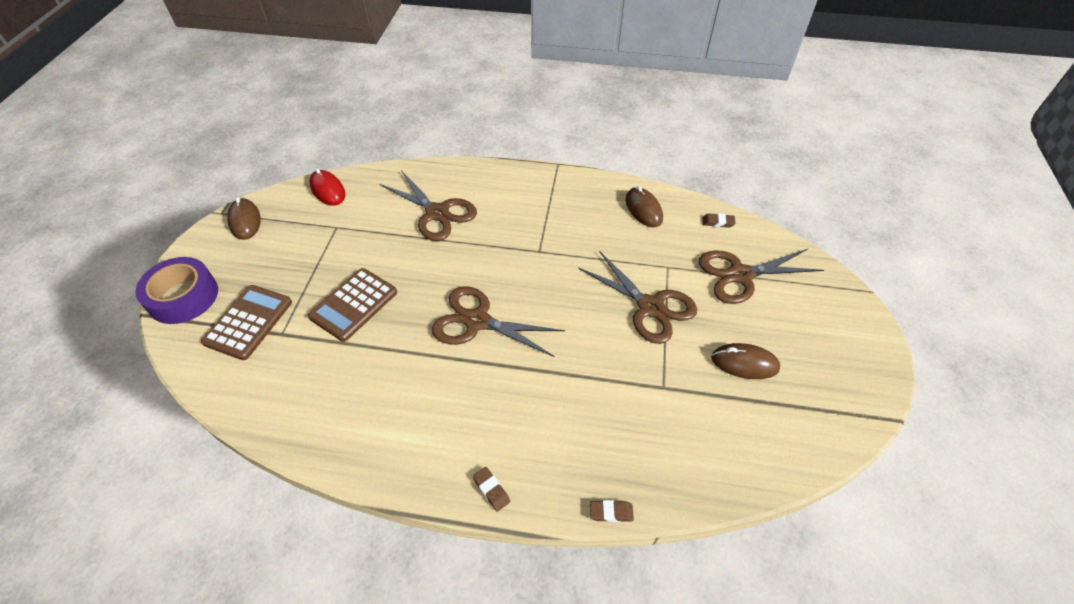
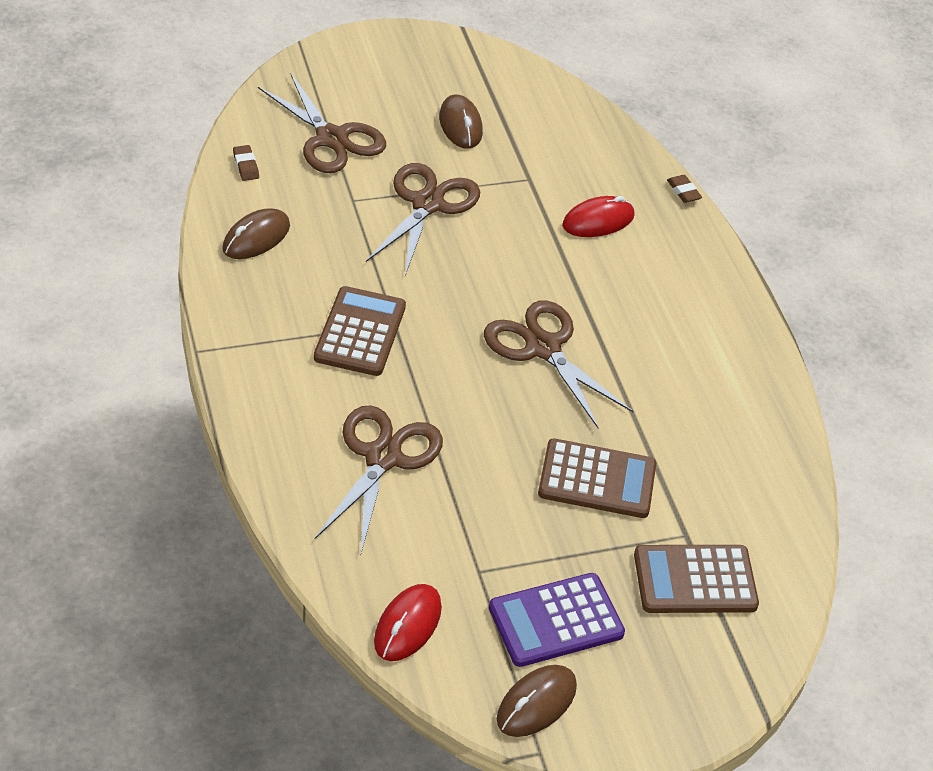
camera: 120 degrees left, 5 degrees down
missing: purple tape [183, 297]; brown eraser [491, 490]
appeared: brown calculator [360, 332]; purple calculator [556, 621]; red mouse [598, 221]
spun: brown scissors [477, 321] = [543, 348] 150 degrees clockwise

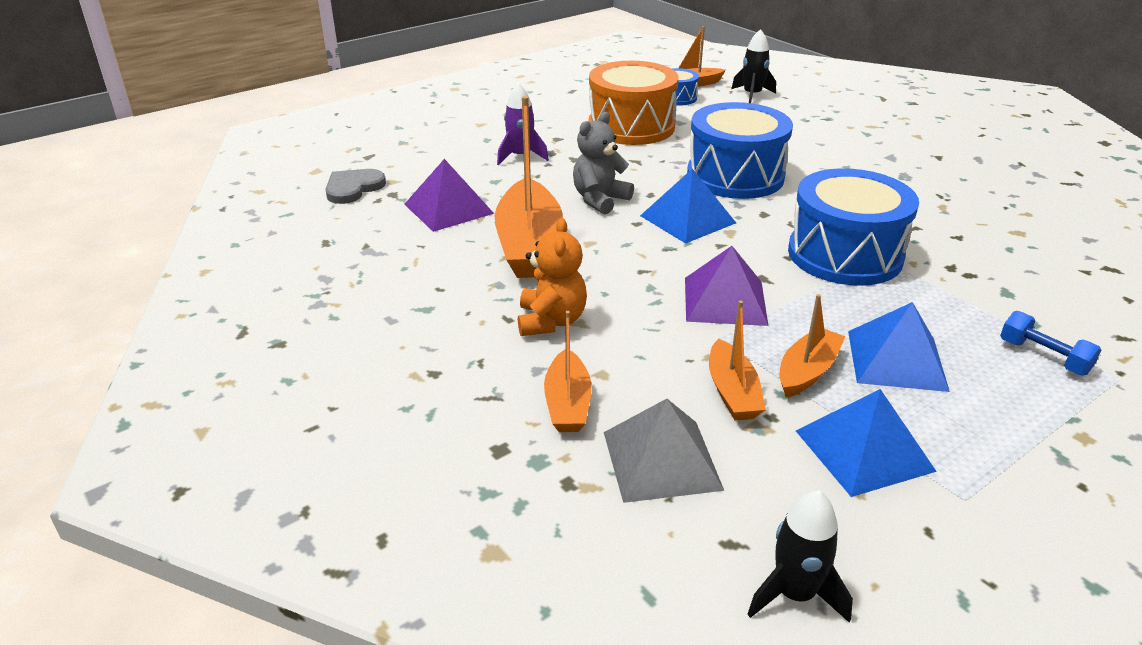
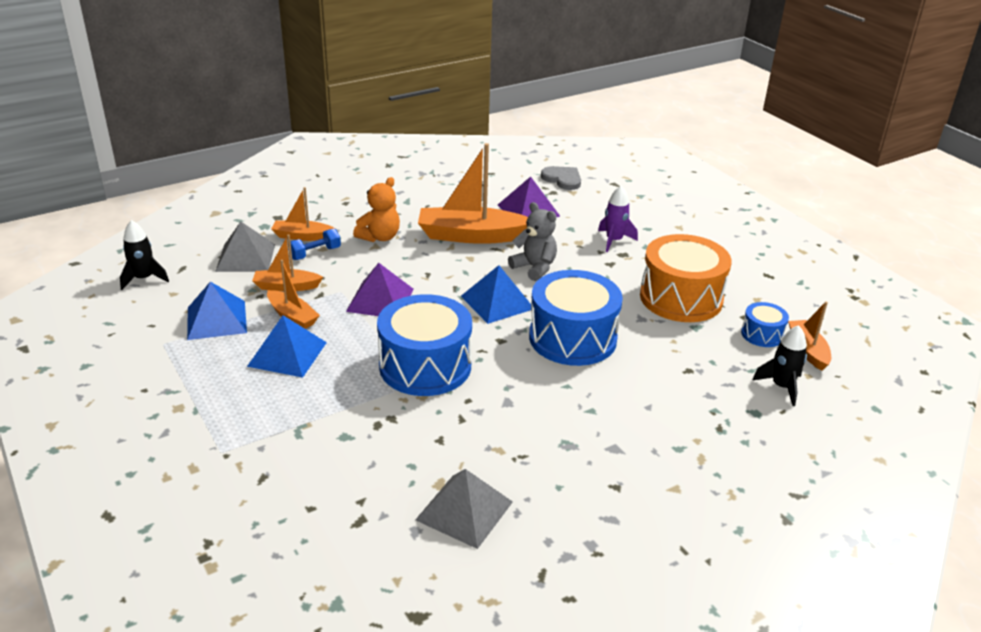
camera: 95 degrees right, 0 degrees up
appeared: grey pyramid [464, 510]
relocated: blue dumbbell [1043, 357] to [315, 253]
spun: orange teddy bear [551, 321] = [379, 237] 60 degrees counterclockwise

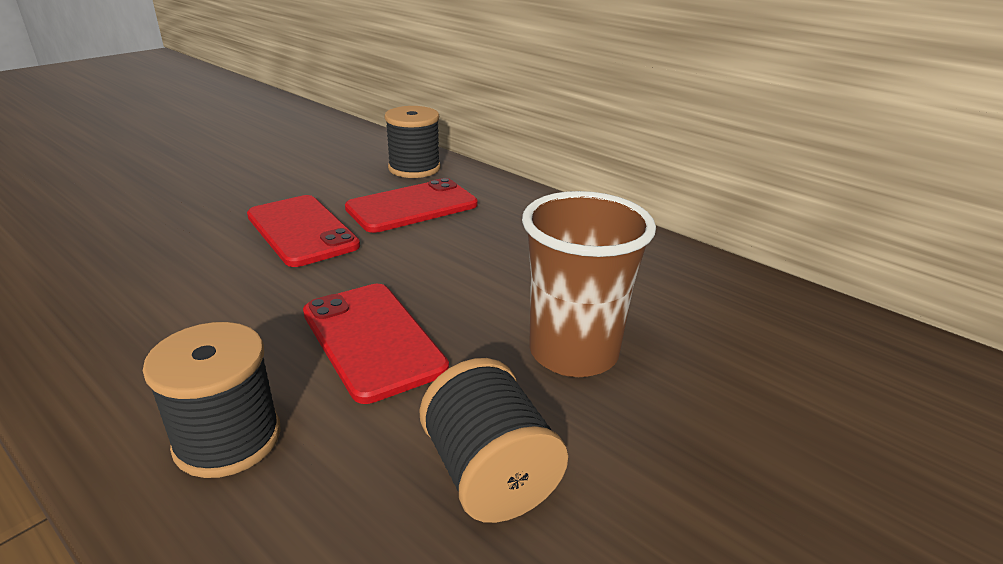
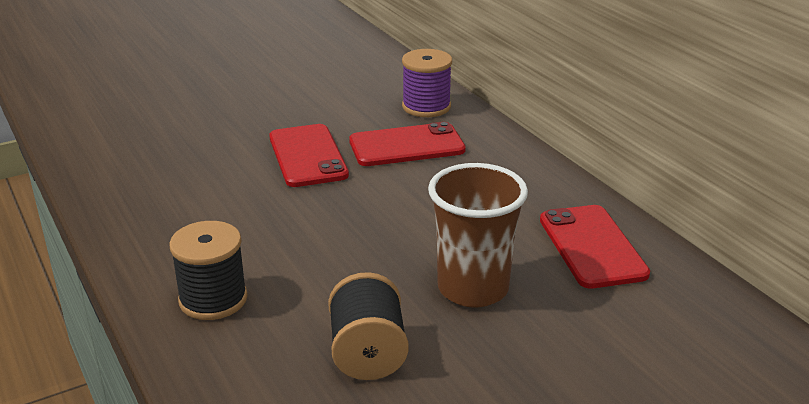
camera: 20 degrees right, 0 degrees up
relocated: red phone [372, 340] to [592, 246]
colour: black spool [414, 168] to purple spool [426, 106]

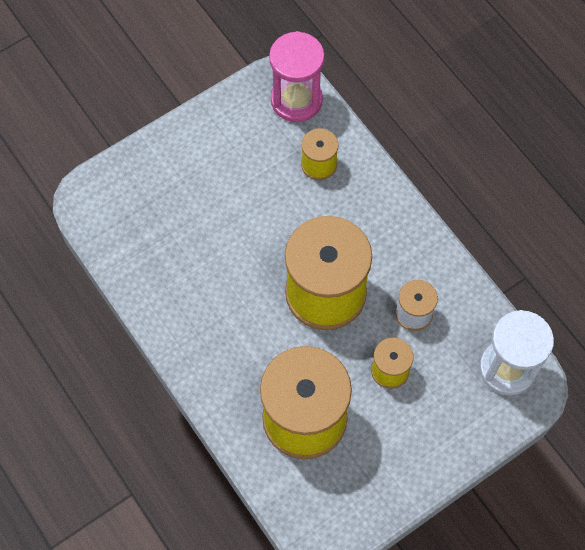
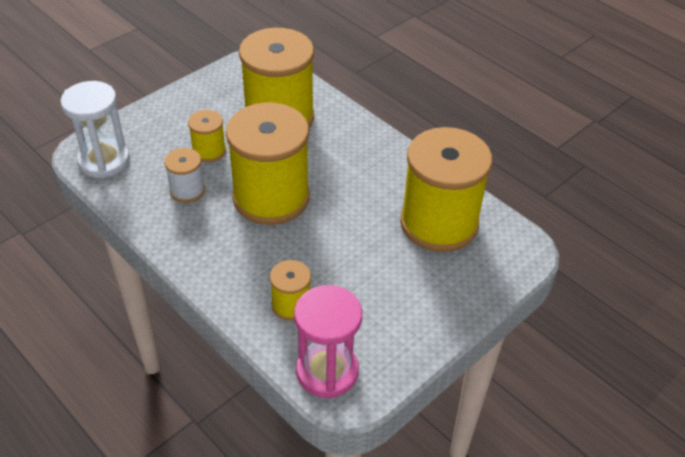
camera: 170 degrees right, 20 degrees down
appeared: yellow spool [439, 223]

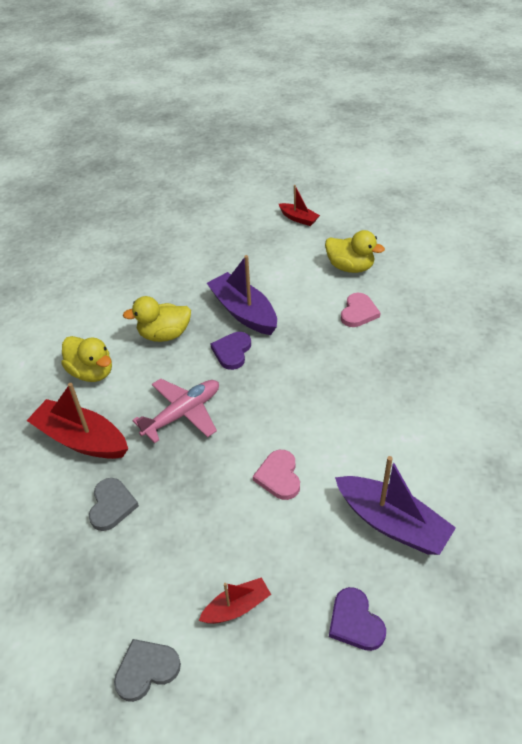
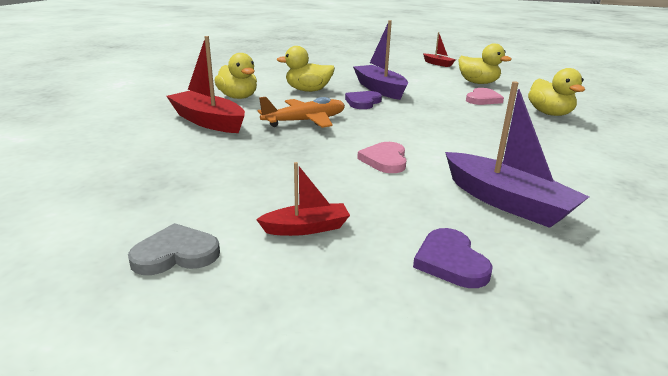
camera: 10 degrees right, 20 degrees down
missing: grey heart [112, 505]
appeared: yellow duck [549, 114]
colour: pink plane [183, 413] to orange plane [305, 121]

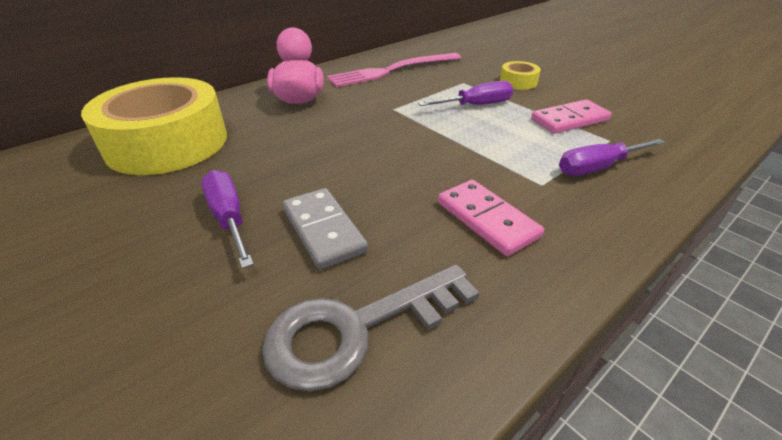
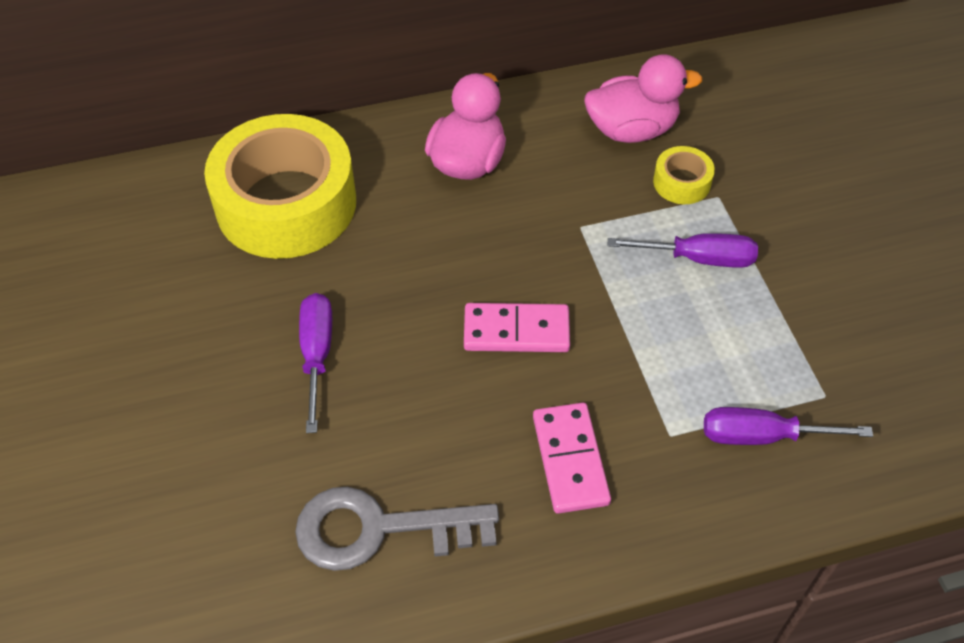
camera: 25 degrees right, 15 degrees up
missing: grey domino [323, 230]
relocated: yellow tape [518, 82] to [681, 182]; pink domino [569, 120] to [516, 331]
exchanged: pink fork [392, 70] to pink duck [631, 130]

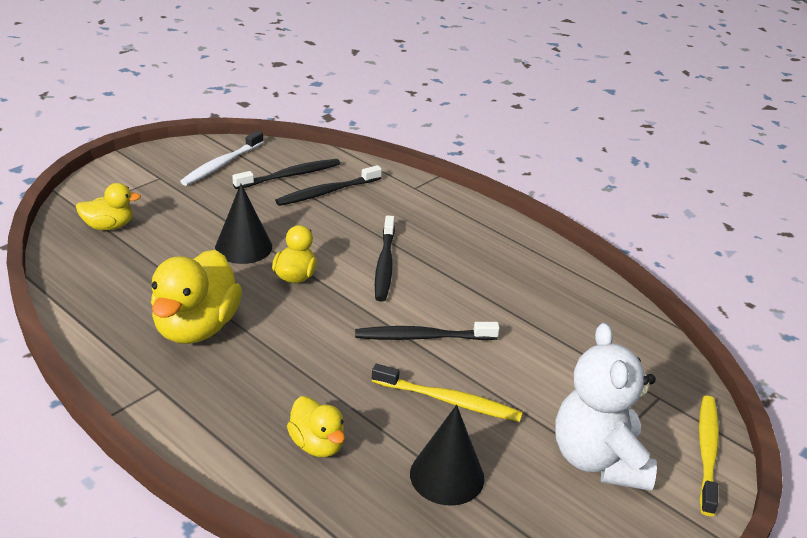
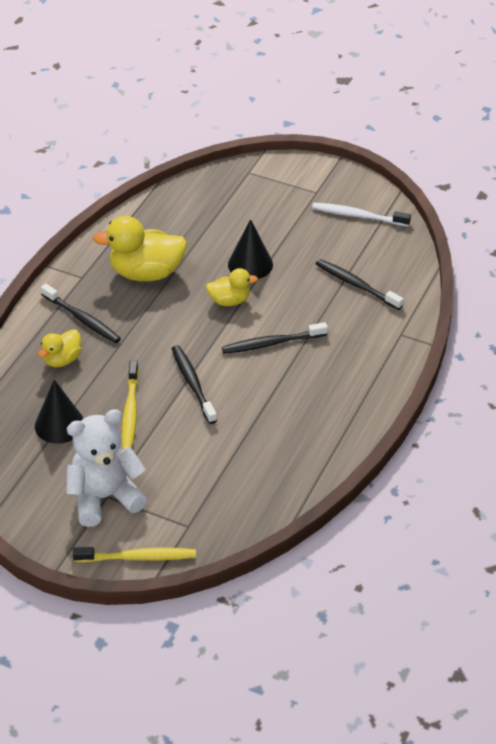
camera: 75 degrees right, 10 degrees up
missing: yellow duck [109, 226]
relocated: black toothbrush [290, 175] to [82, 319]

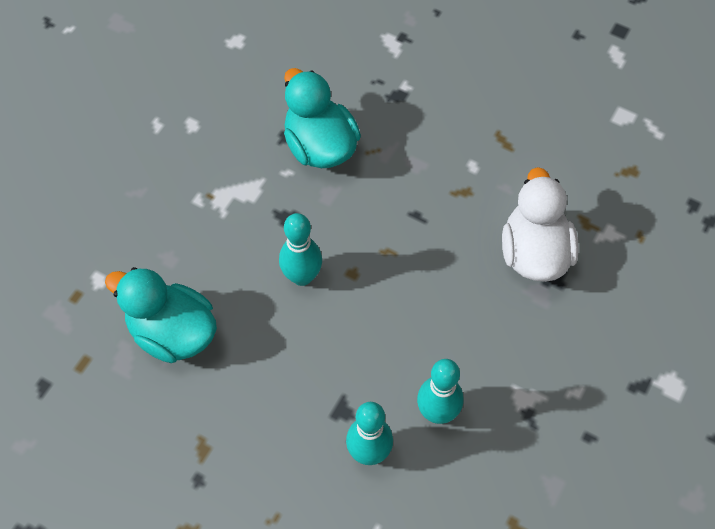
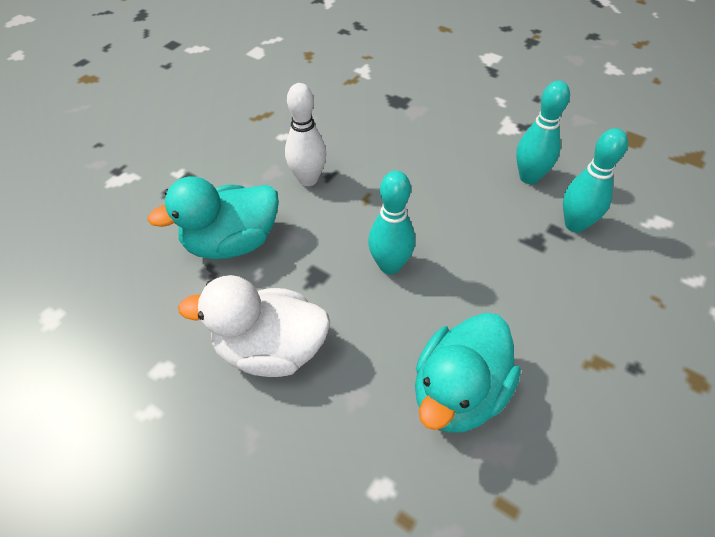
camera: 85 degrees left, 10 degrees down
appeared: white bowling pin [308, 179]
relocated: white duck [534, 252] to [270, 349]

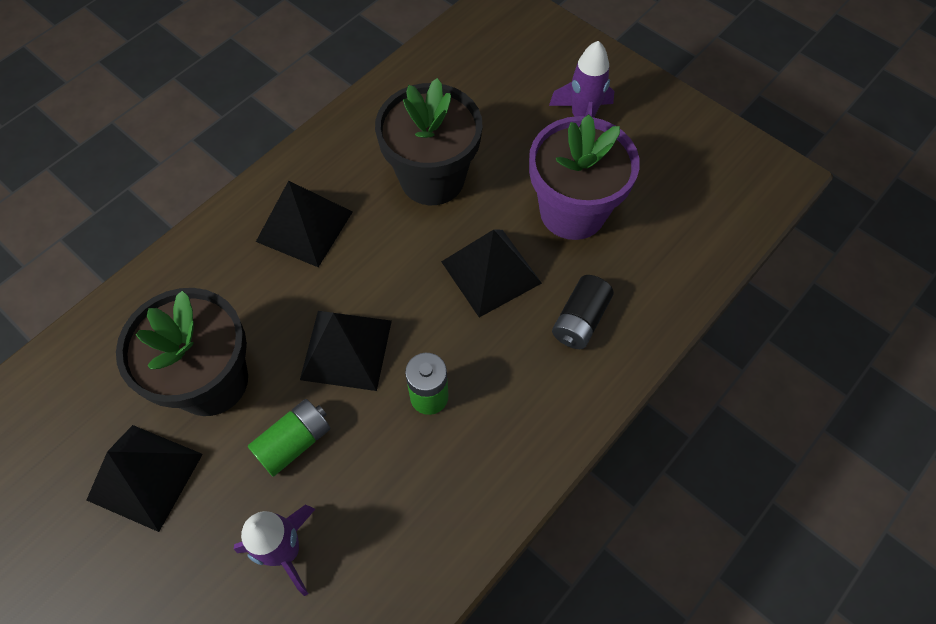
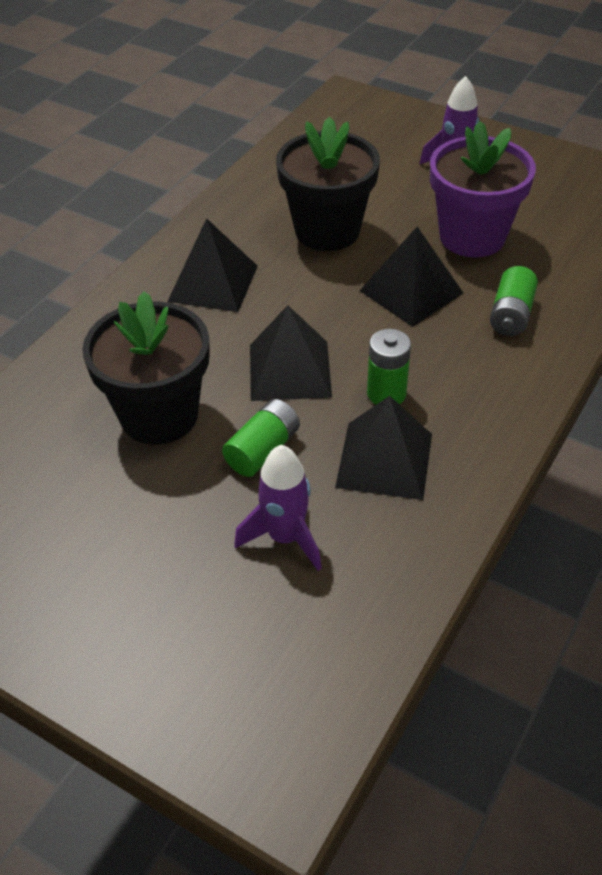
camera: 10 degrees left, 15 degrees down
relocated: black pyramid [145, 477] to [384, 460]
colour: black battery [580, 320] to green battery [511, 315]

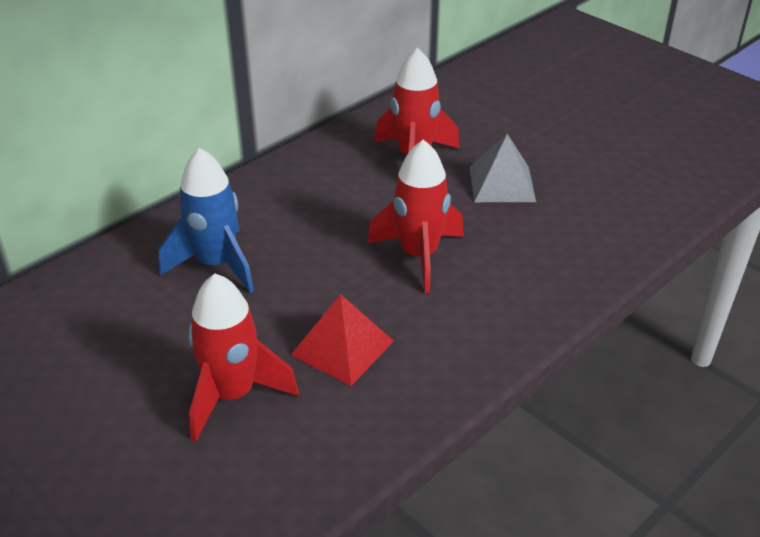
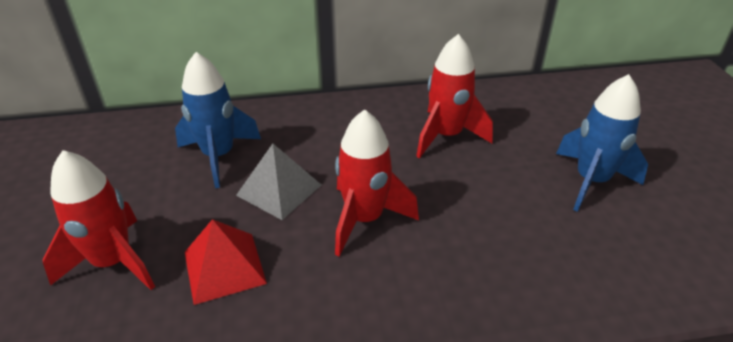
camera: 35 degrees right, 0 degrees up
appeared: blue rocket [591, 181]
relocated: grey pyramid [502, 184] to [279, 190]

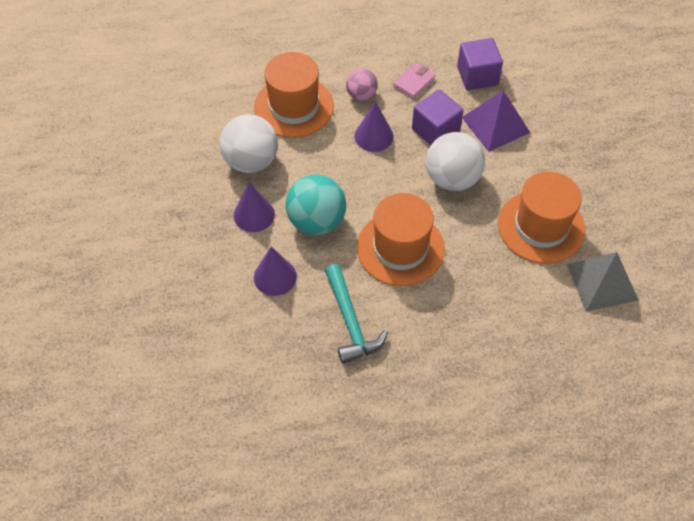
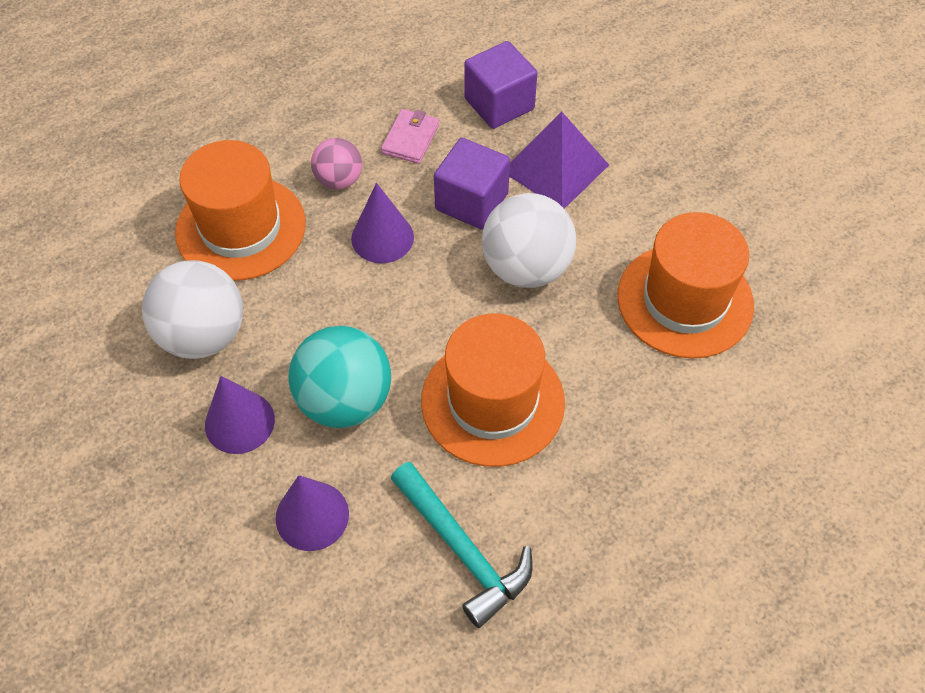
camera: 20 degrees left, 0 degrees up
missing: grey pyramid [602, 282]

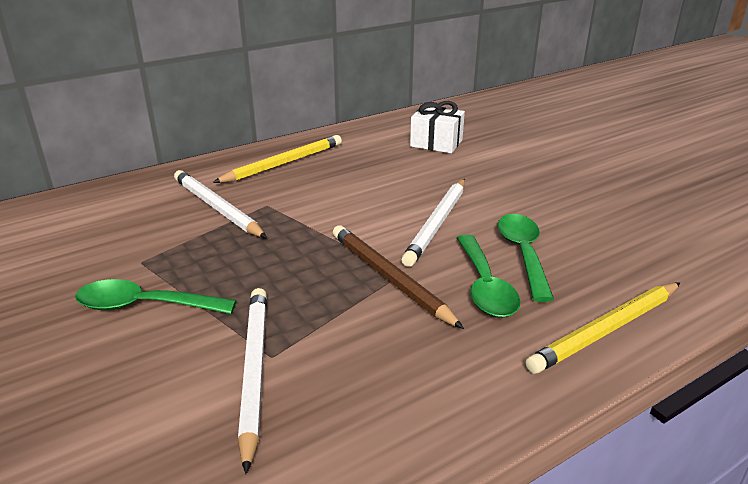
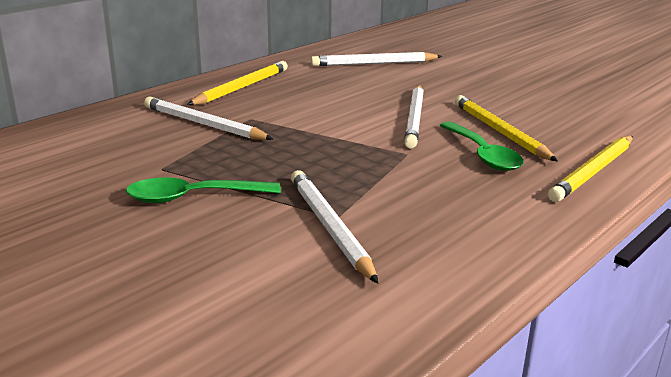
camera: 15 degrees left, 5 degrees down
missing: brown pencil [389, 278]
exchanged: white gift [436, 143] to white pencil [374, 63]; green spoon [523, 254] to yellow pencil [499, 132]

